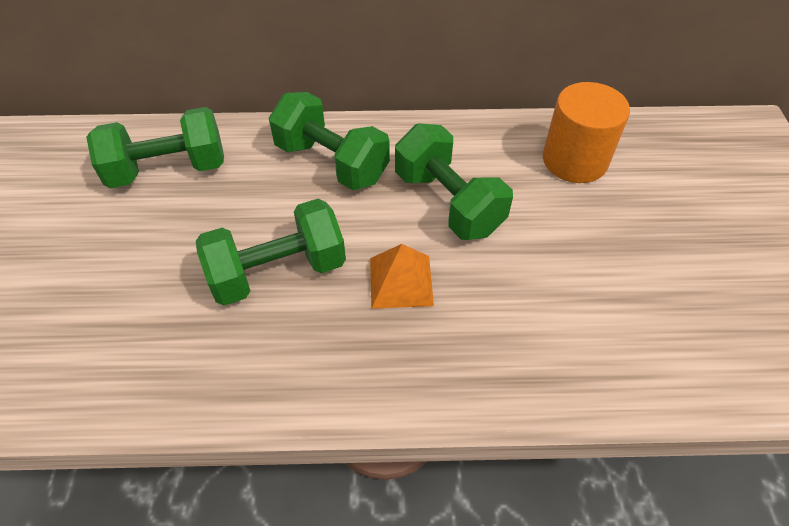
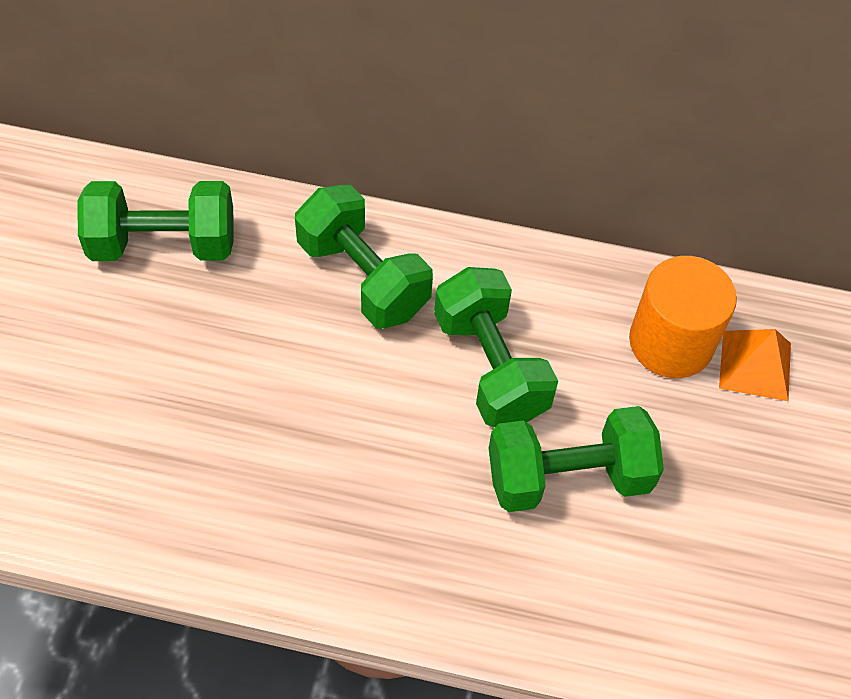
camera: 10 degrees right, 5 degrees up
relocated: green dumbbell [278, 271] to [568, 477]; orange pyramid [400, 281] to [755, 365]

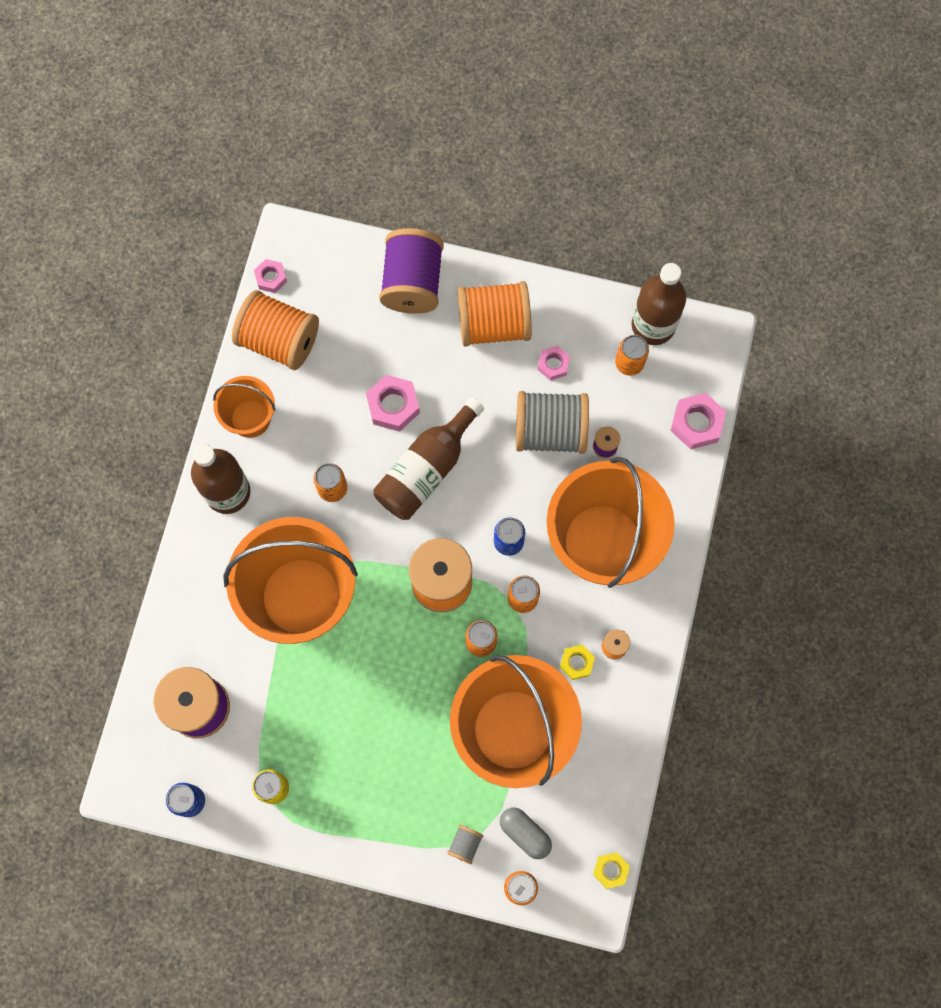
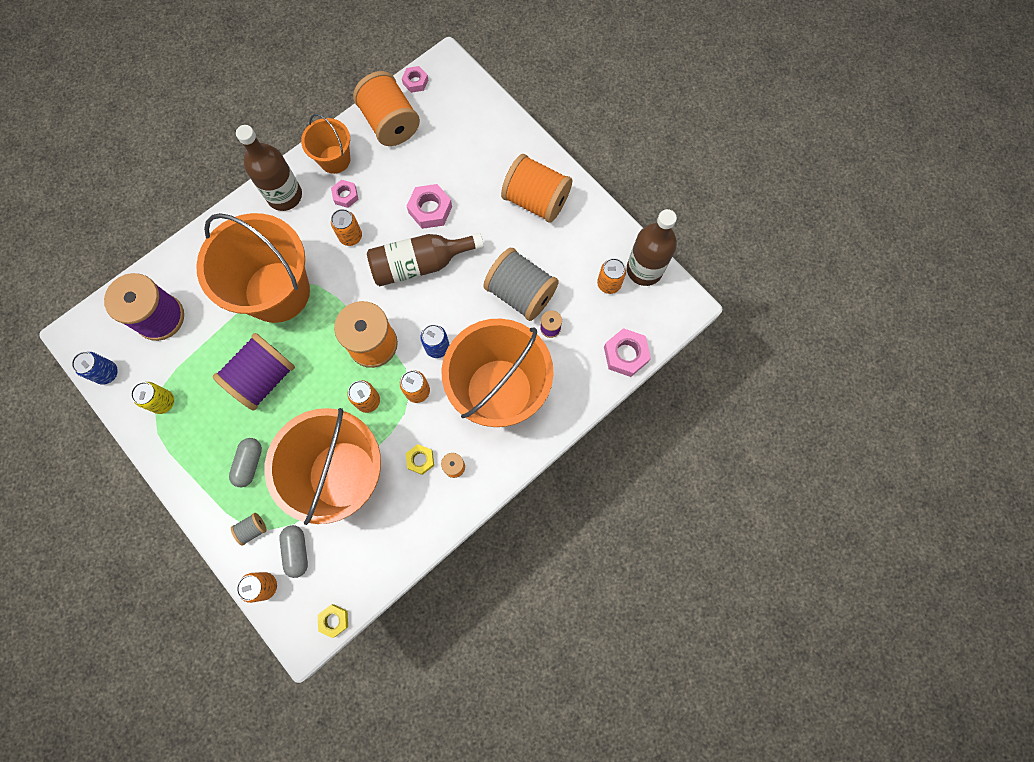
camera: 35 degrees right, 0 degrees up
appeared: grey capsule [249, 463]
relocated: purple spool [412, 283] to [263, 378]; pink nut [553, 365] to [345, 196]

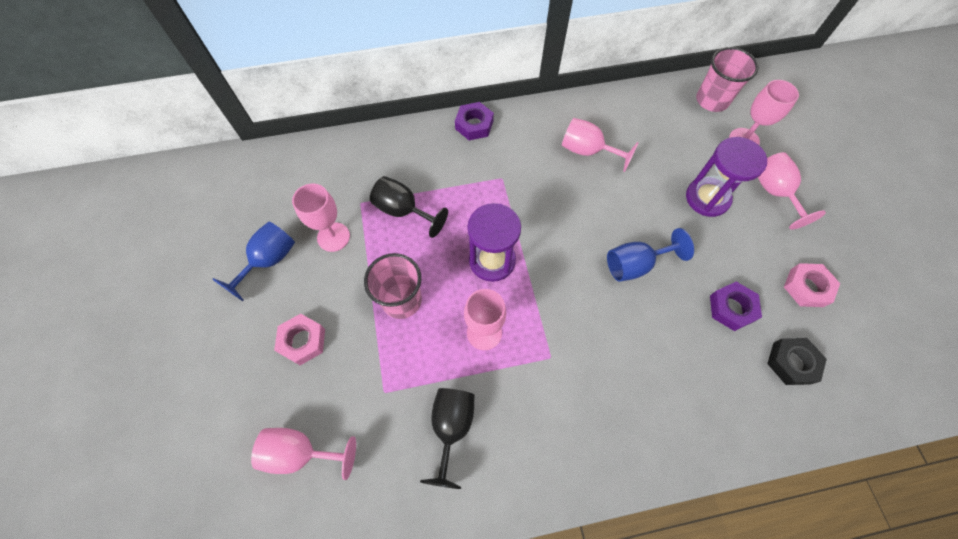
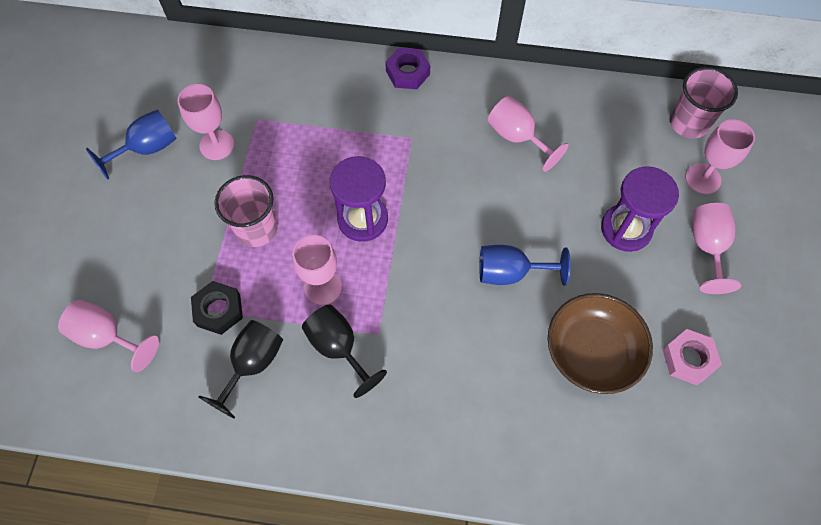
camera: 20 degrees right, 0 degrees up
missing: pink nut [302, 341]
relocated: black goblet [403, 211] to [338, 347]; black nut [791, 363] to [218, 310]
exchanged: purple nut [731, 308] to brown bowl [592, 351]

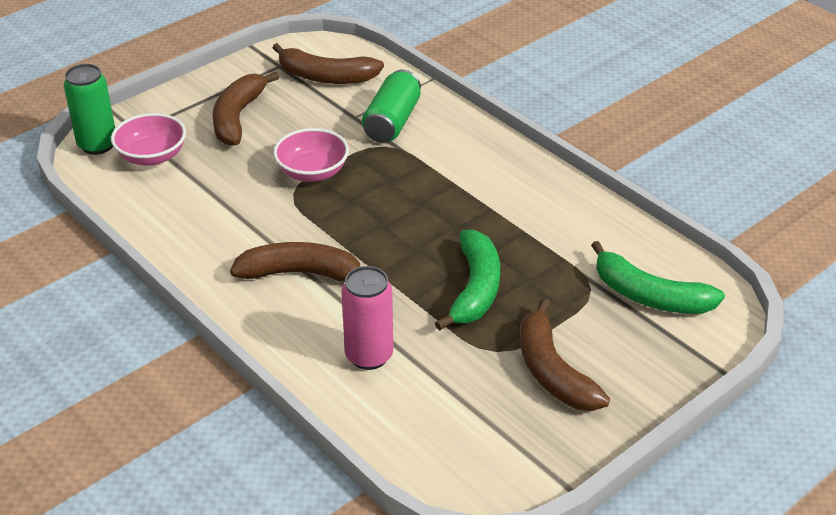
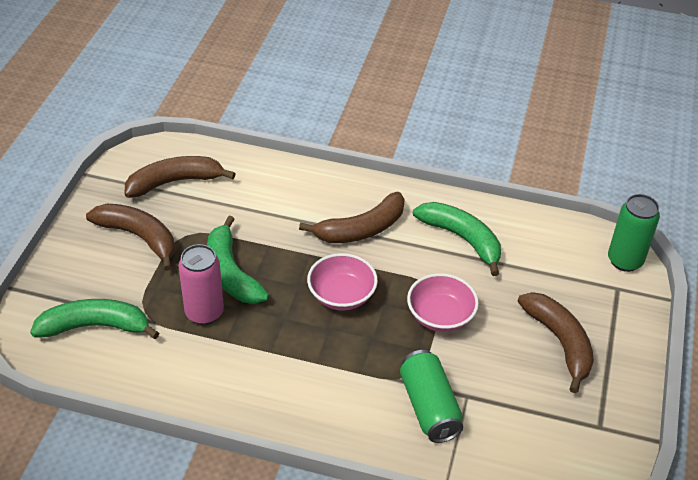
camera: 145 degrees right, 5 degrees up
appeared: green banana [462, 239]
relocated: pink bowl [152, 156] to [341, 295]; brown banana [326, 76] to [175, 182]; pink can [369, 356] to [204, 312]

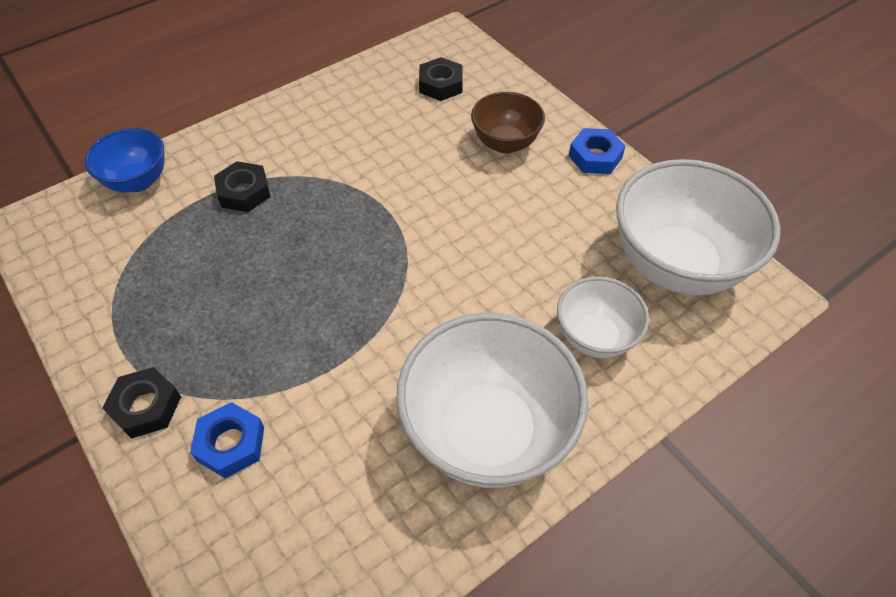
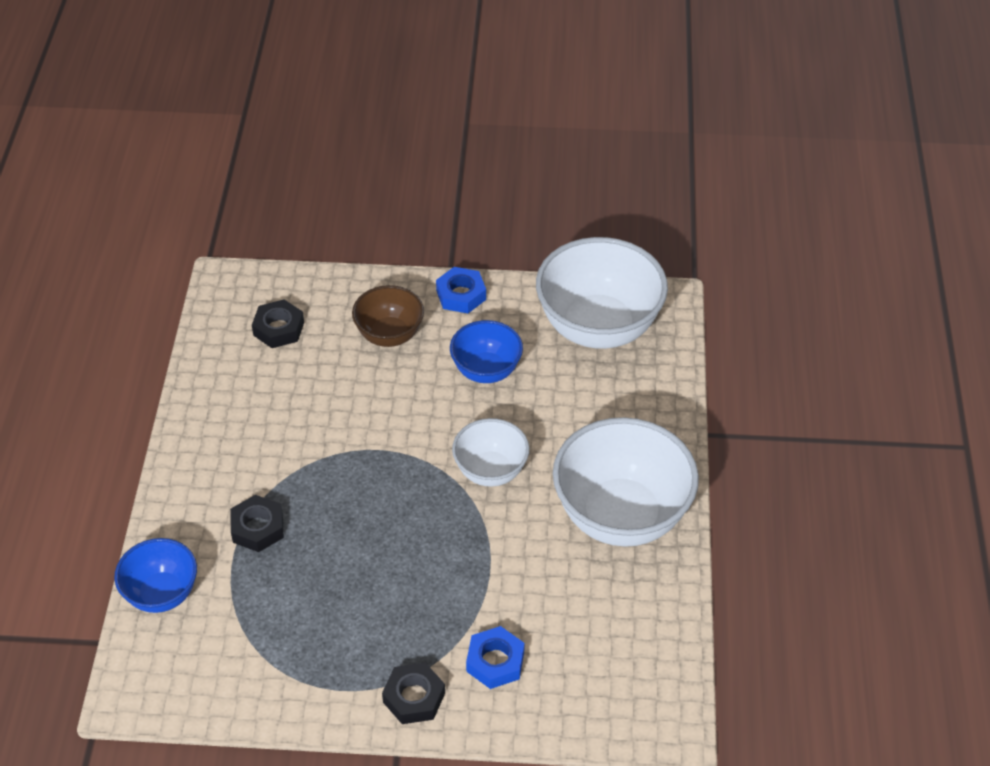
camera: 50 degrees left, 5 degrees down
appeared: blue bowl [486, 371]
relocated: white bowl [595, 337] to [490, 471]

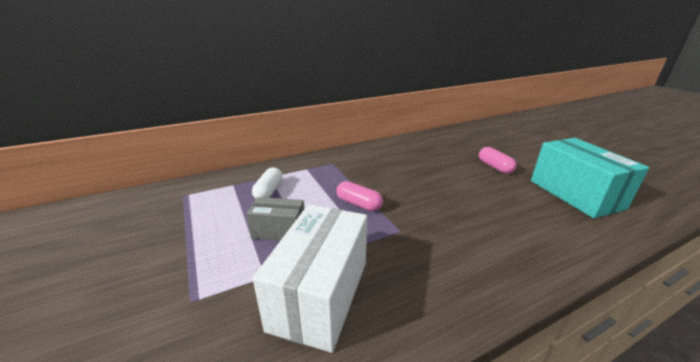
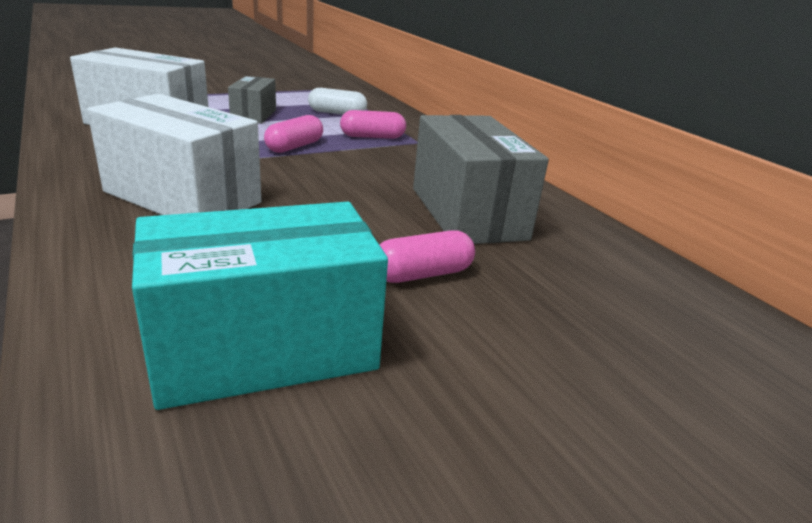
camera: 85 degrees right, 0 degrees up
appeared: white box [183, 197]; pink capsule [372, 137]; grey box [467, 213]

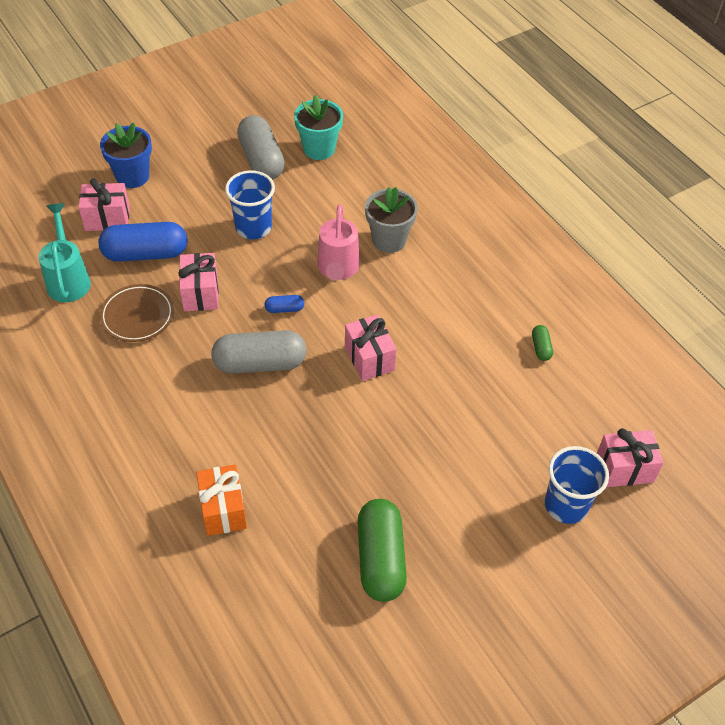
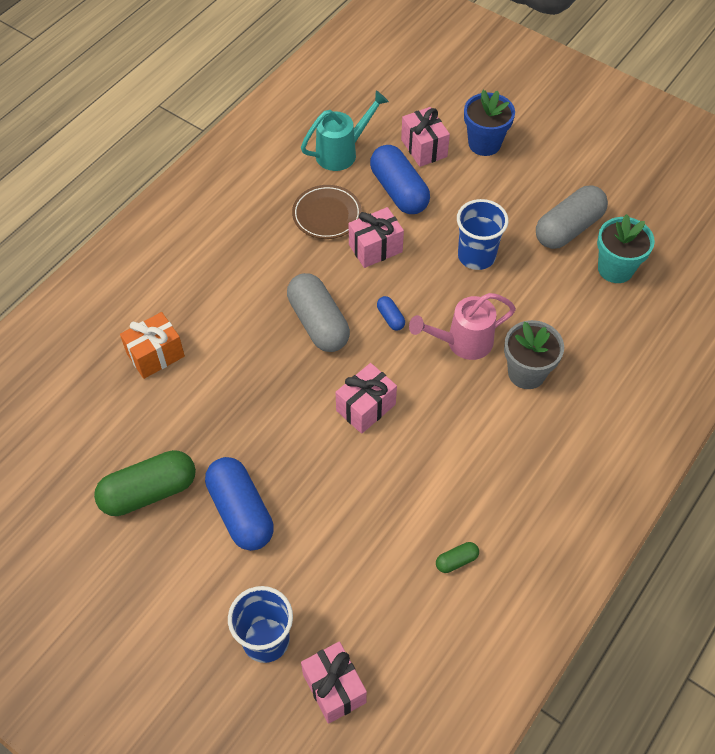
camera: 70 degrees right, 5 degrees up
appeared: blue capsule [241, 512]

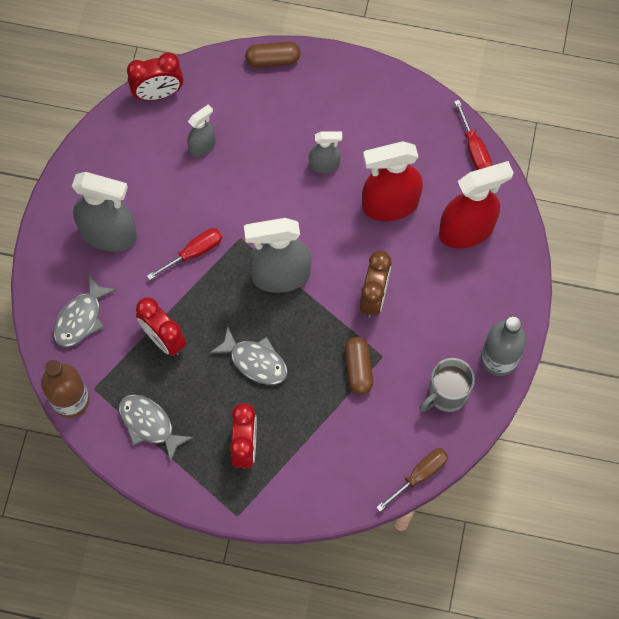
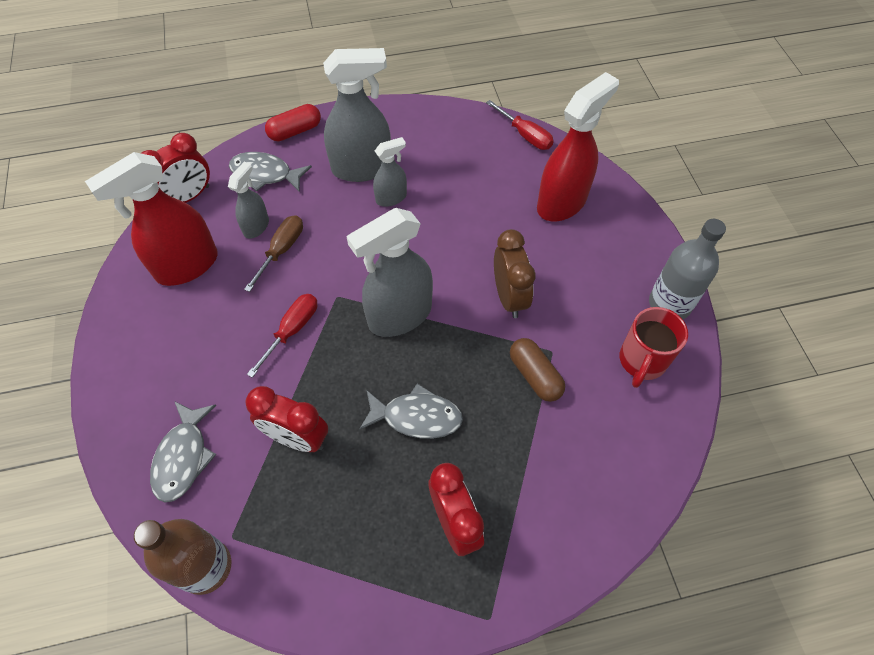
camera: 25 degrees left, 10 degrees down
relocated: grey spray bottle [109, 234] to [362, 168]; grey fish [149, 424] to [265, 174]; red spray bottle [390, 205] to [187, 266]; brown screwdriver [419, 475] to [281, 251]
colour: brown capsule [273, 60] to red capsule [295, 131]; grey mug [446, 394] to red mug [641, 361]

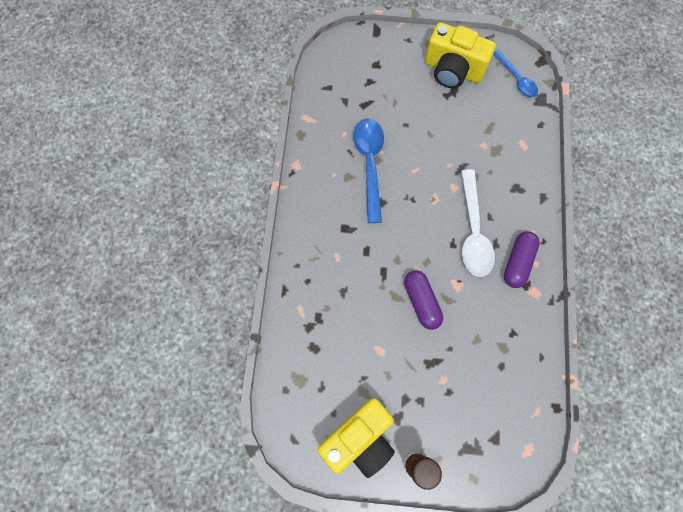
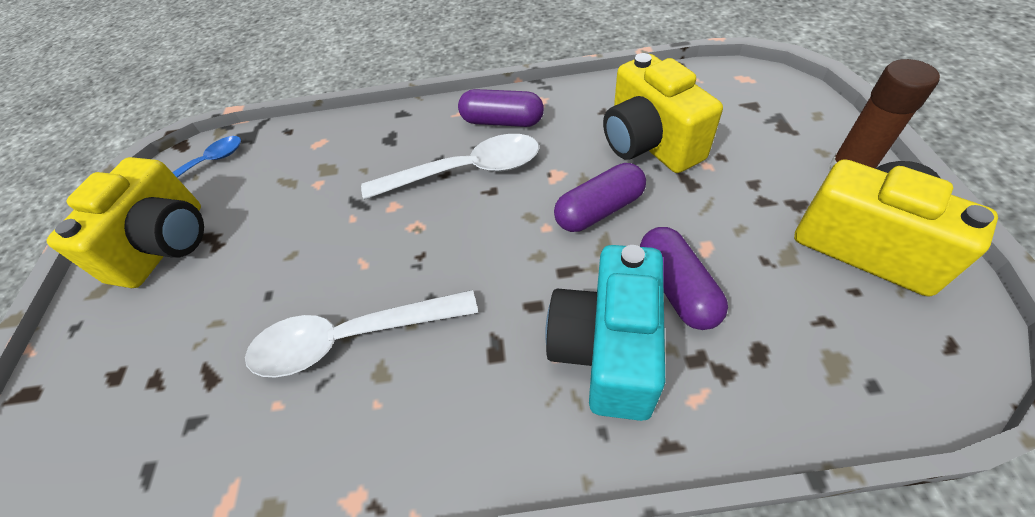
camera: 95 degrees left, 20 degrees down
appeared: turquoise camera [607, 350]; yellow camera [649, 143]; purple capsule [677, 288]
colour: blue spoon [369, 164] to white spoon [351, 338]

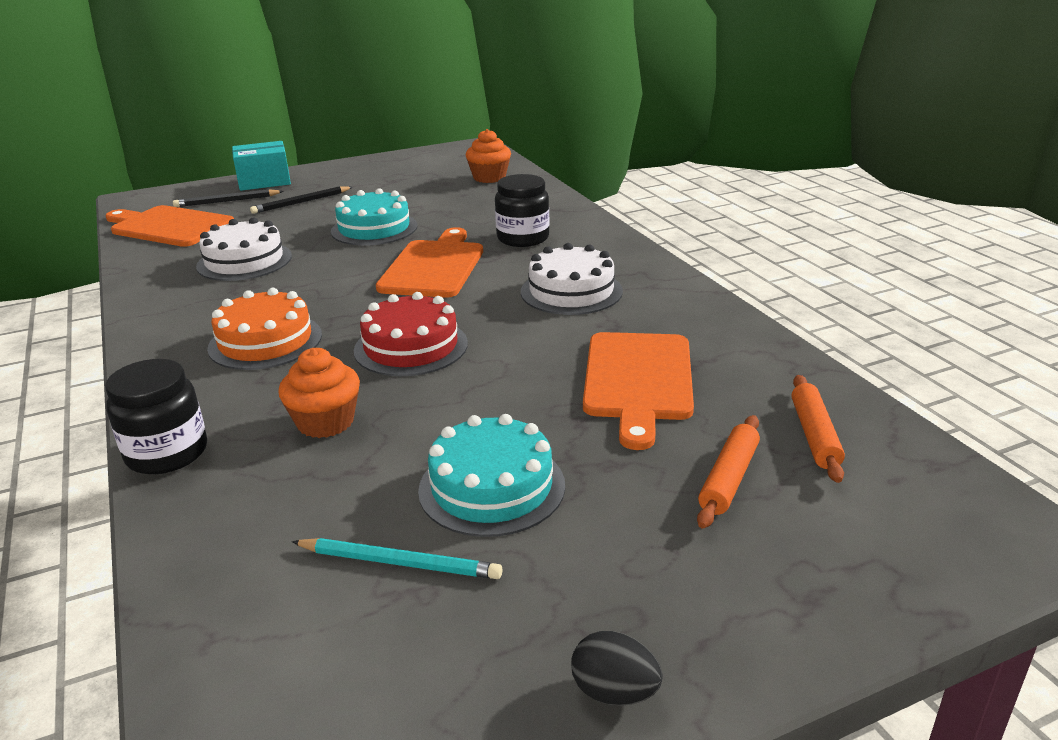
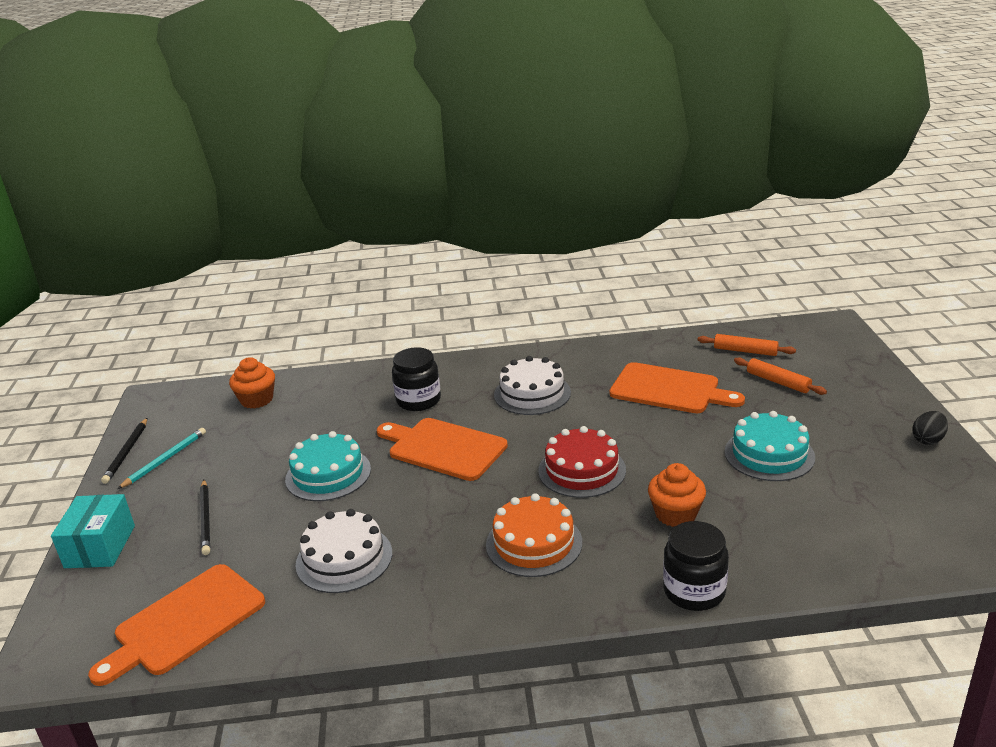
camera: 70 degrees left, 0 degrees up
relocated: black pencil [227, 201] to [127, 452]; turquoise pencil [399, 562] to [165, 460]

